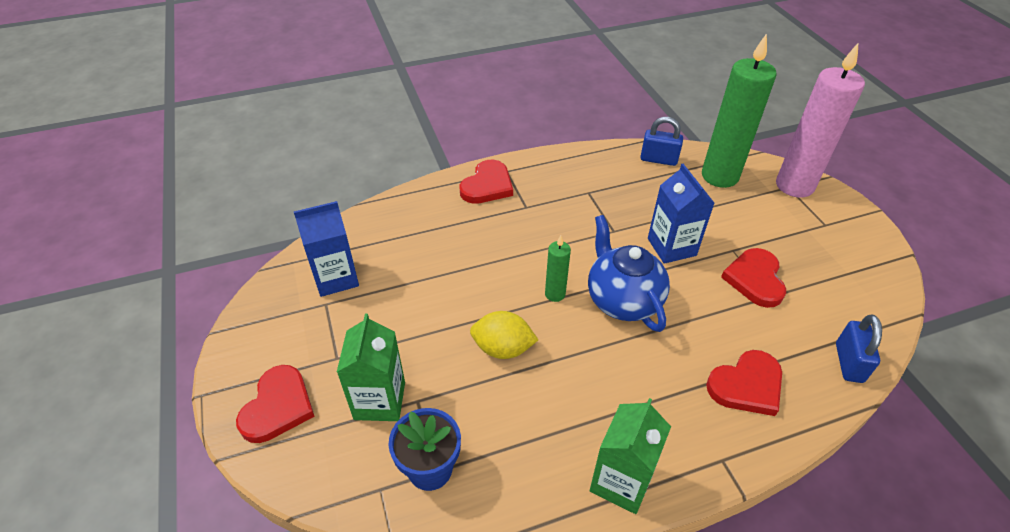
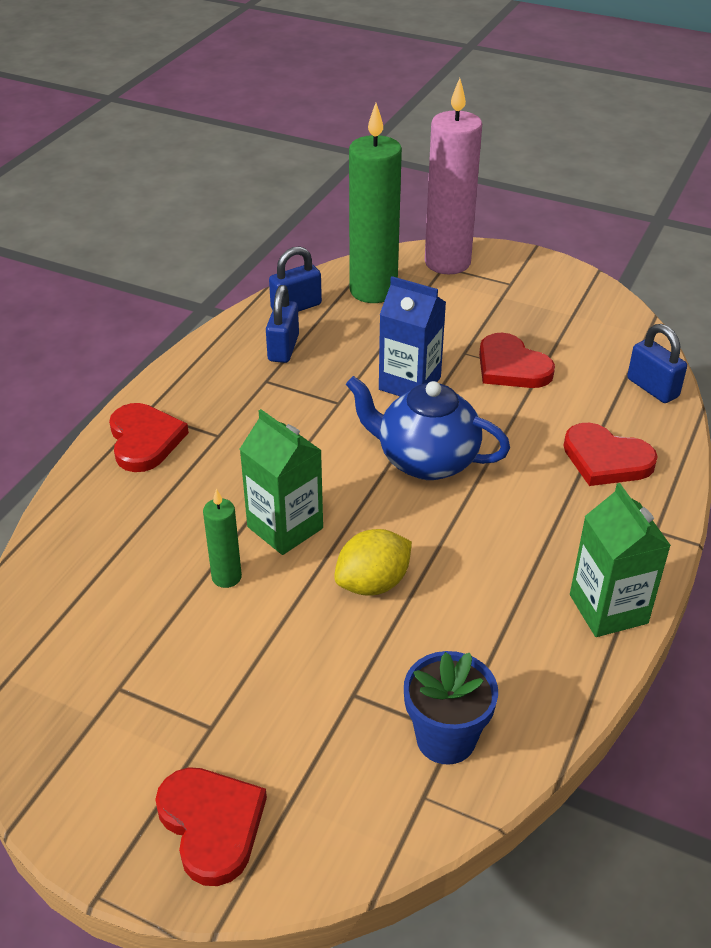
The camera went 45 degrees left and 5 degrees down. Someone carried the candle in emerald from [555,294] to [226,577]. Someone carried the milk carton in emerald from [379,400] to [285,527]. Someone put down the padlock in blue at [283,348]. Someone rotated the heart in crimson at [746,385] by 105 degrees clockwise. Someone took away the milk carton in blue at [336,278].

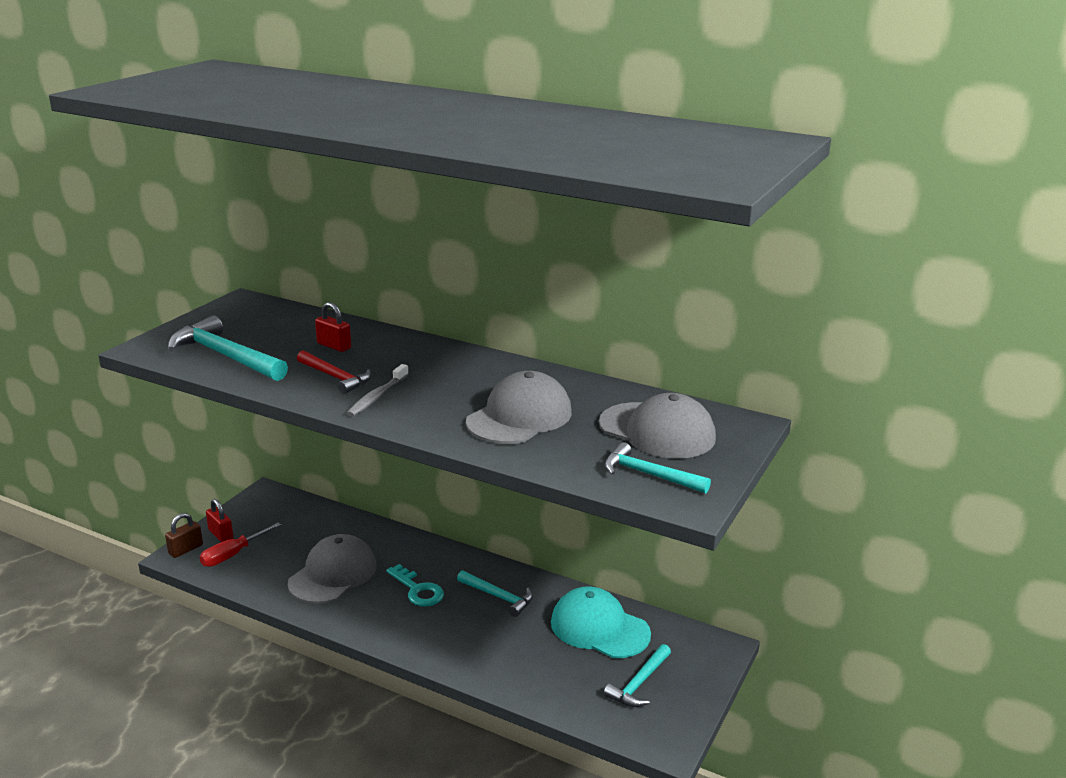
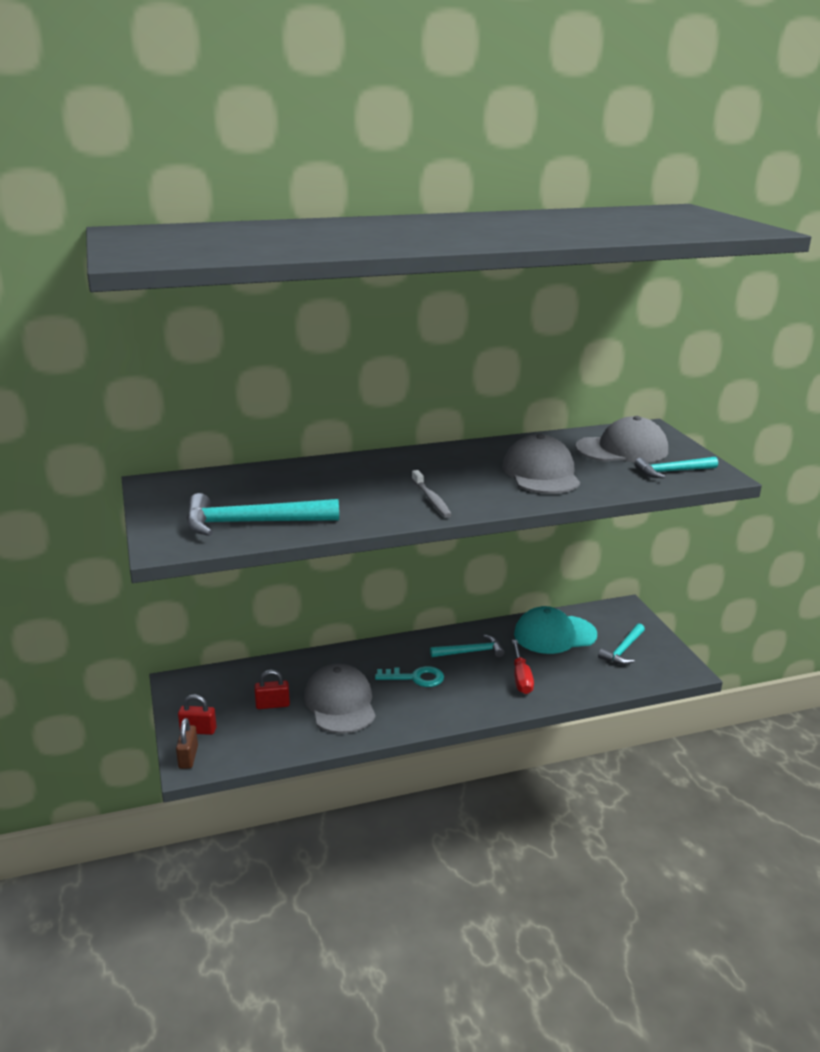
The camera went 45 degrees left and 0 degrees up. Someone carried the padlock in crimson from [334,346] to [272,705]. Someone carried the hand screwdriver in crimson from [233,555] to [521,678]. Someone rotated the hammer in aqua at [639,683] by 45 degrees clockwise. Someone took away the hammer in crimson at [335,377].

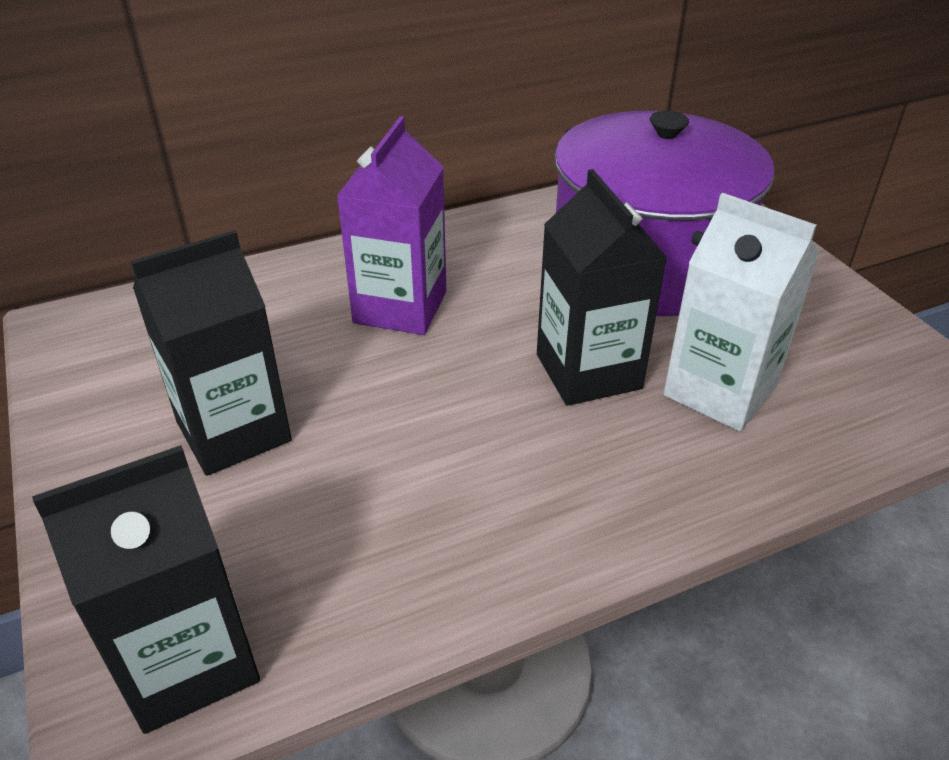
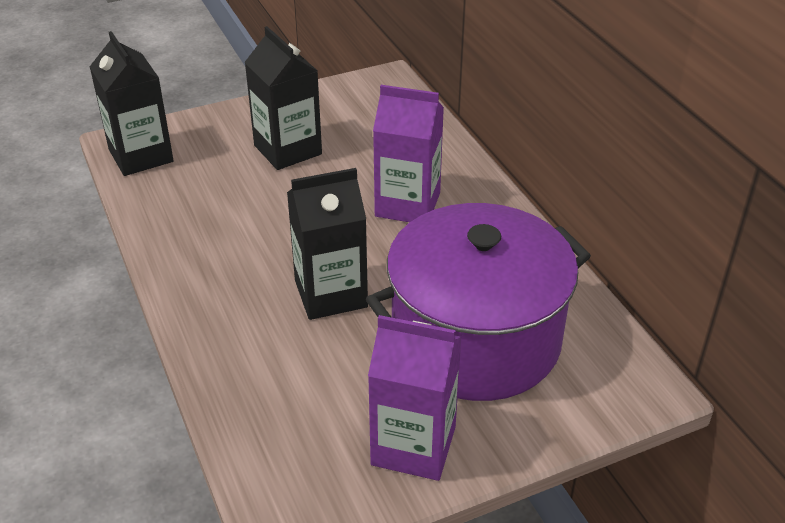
The camera went 90 degrees right and 0 degrees up. Someone put down the milk carton in purple at [413,446]. Someone took away the milk carton in pure white at [720,391].

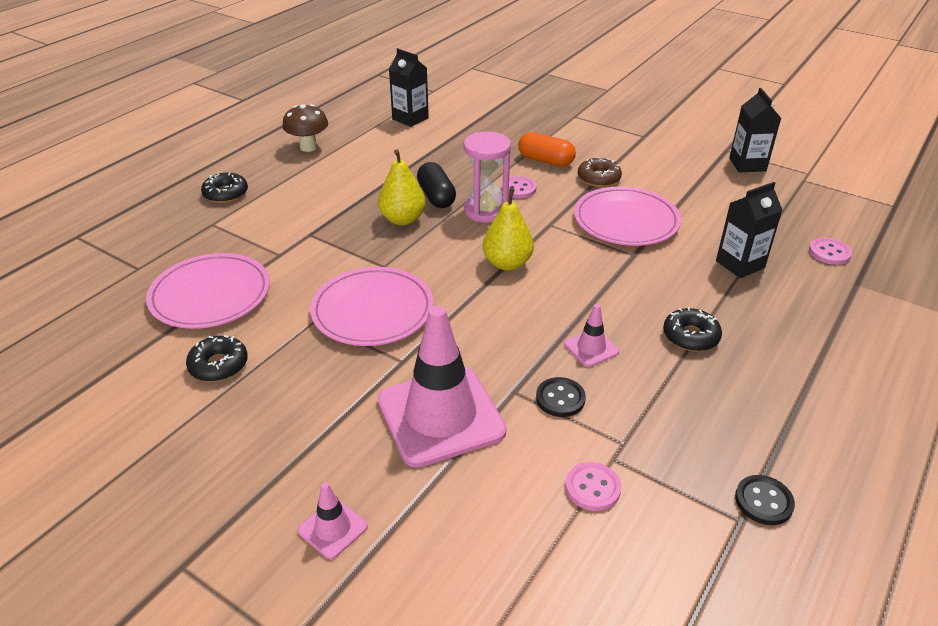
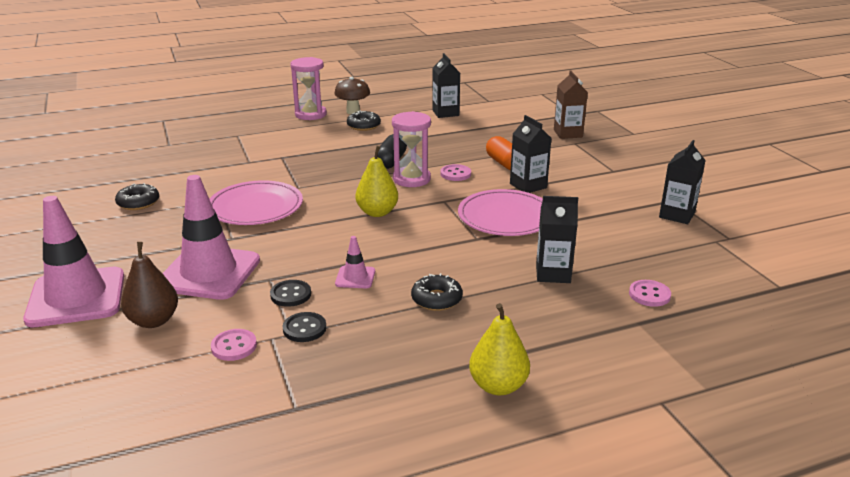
The camera went 35 degrees right and 10 degrees down. Someone scaled the safety cone in pink at [333,528] by 2.28. Someone put down the pear in dark brown at [154,321]. Someone carried the button in black from [763,501] to [304,328]. Someone put down the hourglass in pink at [310,114]. Someone carried the donut in black from [226,194] to [363,126]. Someone carried the pear in golden from [402,219] to [498,386]. Someone swapped the donut in dark brown at [598,178] for the milk carton in black at [528,186]. Someone put down the milk carton in dark brown at [568,133]. Someone took away the flat dish in pink at [210,295].

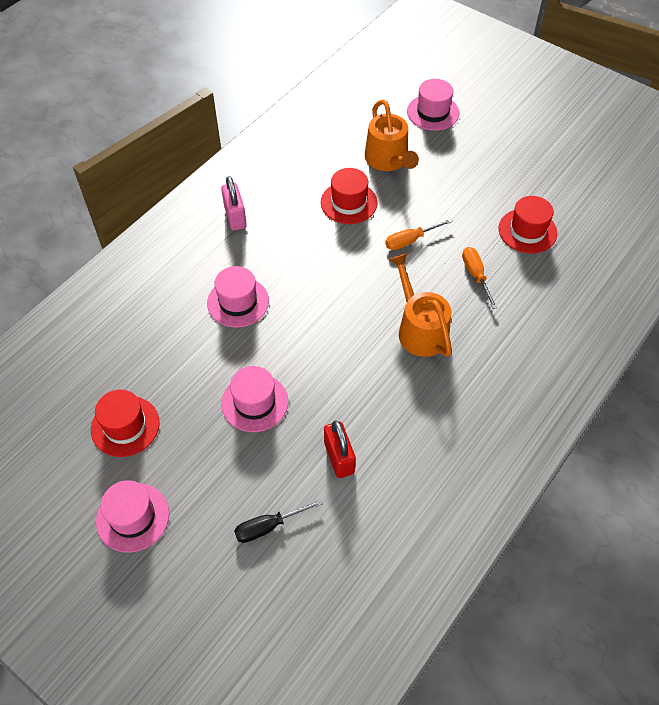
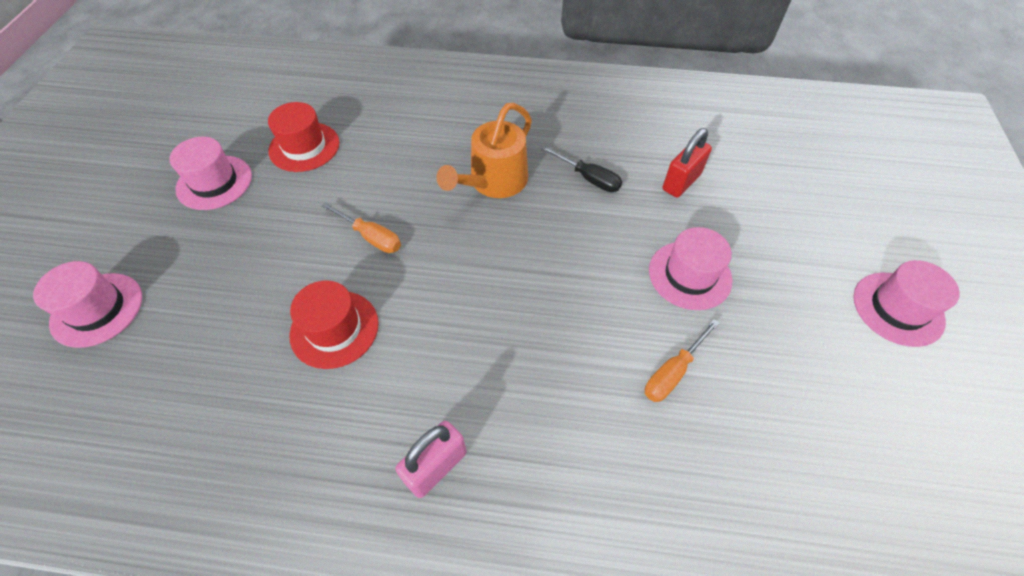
The camera went 120 degrees left and 0 degrees up. Someone carried the top hat in pink from [238,302] to [214,182]. Someone carried the hand screwdriver in black from [268,526] to [589,178]. Someone carried the hand screwdriver in orange-coloured from [475,275] to [672,372]. Someone took away the top hat in crimson at [125,426]. Someone took away the watering pot in orange-coloured at [388,160].

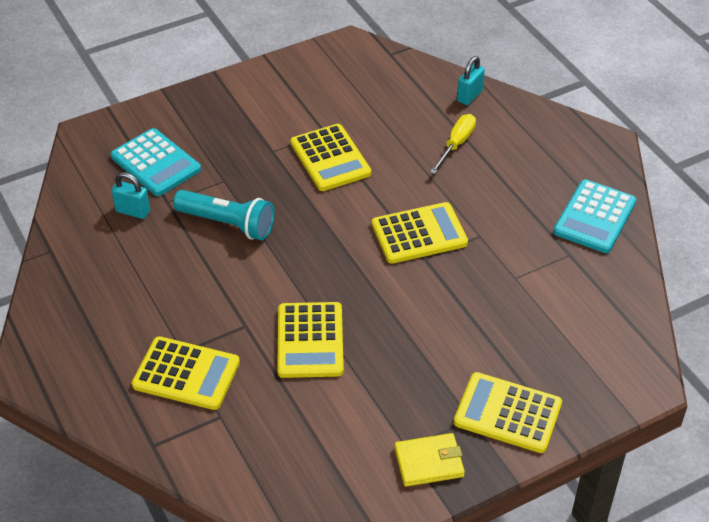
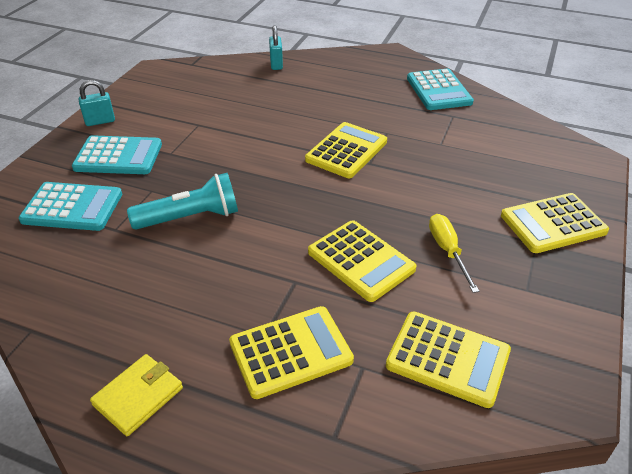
The camera went 40 degrees left and 5 degrees down. Someone put down the adding machine in aqua at [118,156]. Someone carried the padlock in aqua from [133,211] to [100,121]. Someone carried the wallet in golden from [429,462] to [138,396]. Someone carried the adding machine in golden from [330,158] to [447,359]. Someone carried the hand screwdriver in golden from [456,144] to [447,251].

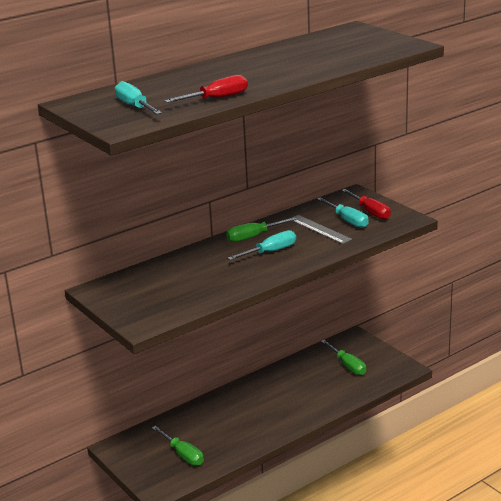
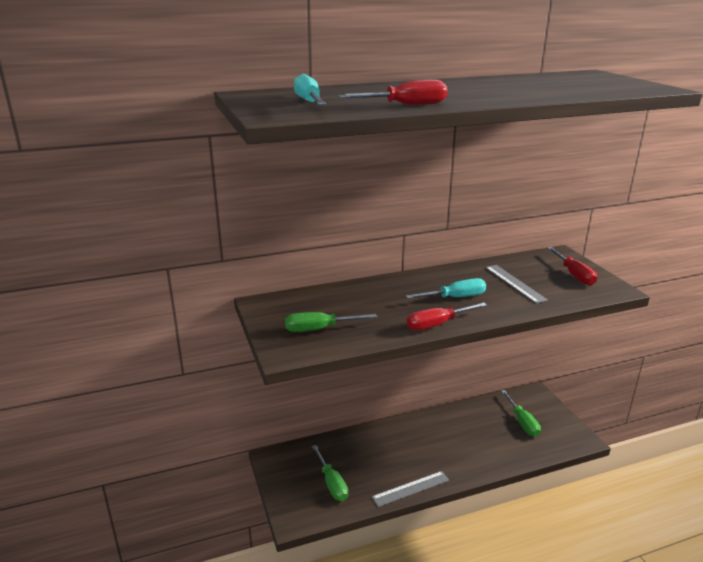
The camera went 15 degrees right and 0 degrees up. Someone carried the hand screwdriver in emerald from [254,237] to [319,329]. Someone put down the straightedge in ash-grey at [411,489]. Someone put down the hand screwdriver in crimson at [437,324]. Someone took away the hand screwdriver in aqua at [347,220].

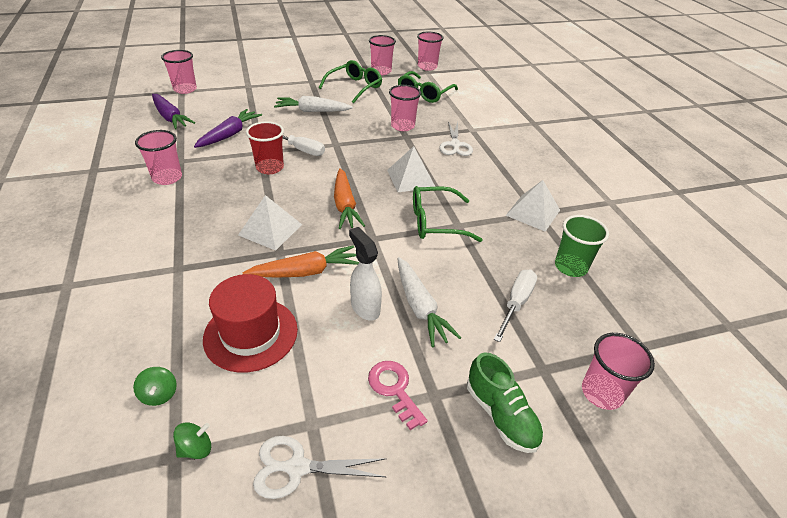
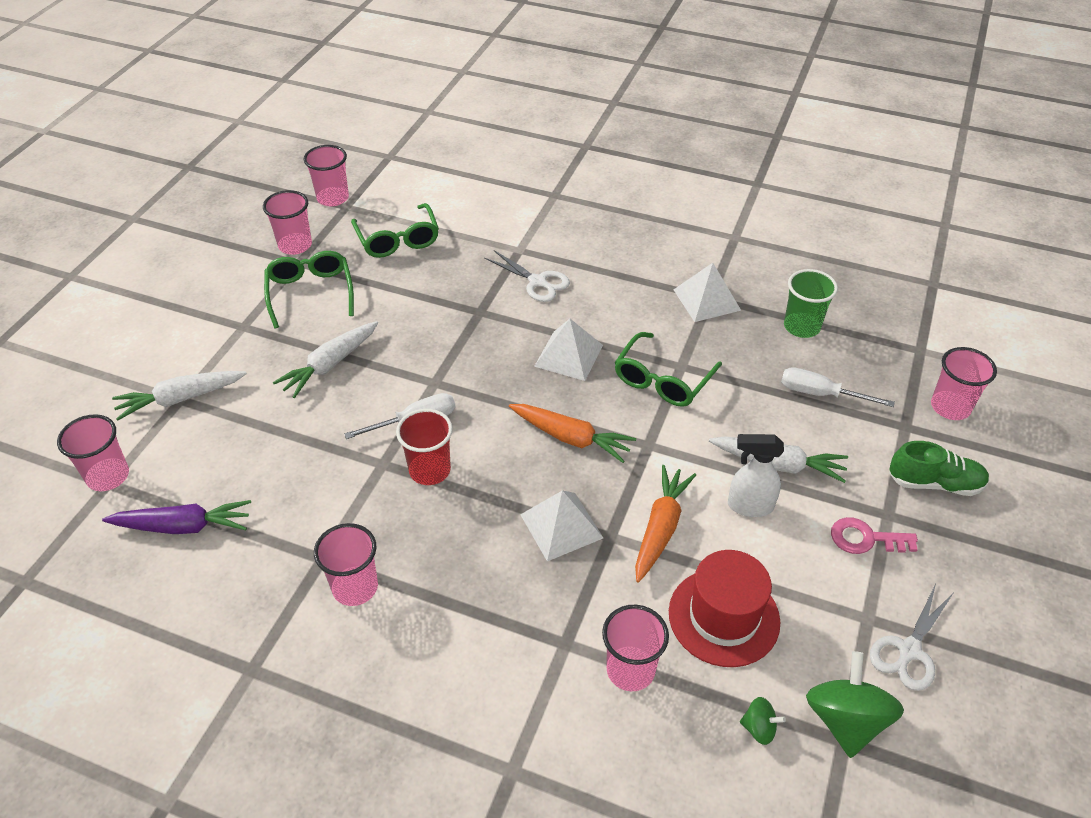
The camera went 50 degrees left and 5 degrees up. Someone put down the toy carrot in pure white at [181,399]. Someone carried the tumbler in pink from [402,126] to [630,670]. Someone rotated the hand screwdriver in pure white at [516,303] by 45 degrees counterclockwise. Someone scaled the spinning top in emerald at [196,448] by 2.03. Someone took away the toy carrot in purple at [229,135].

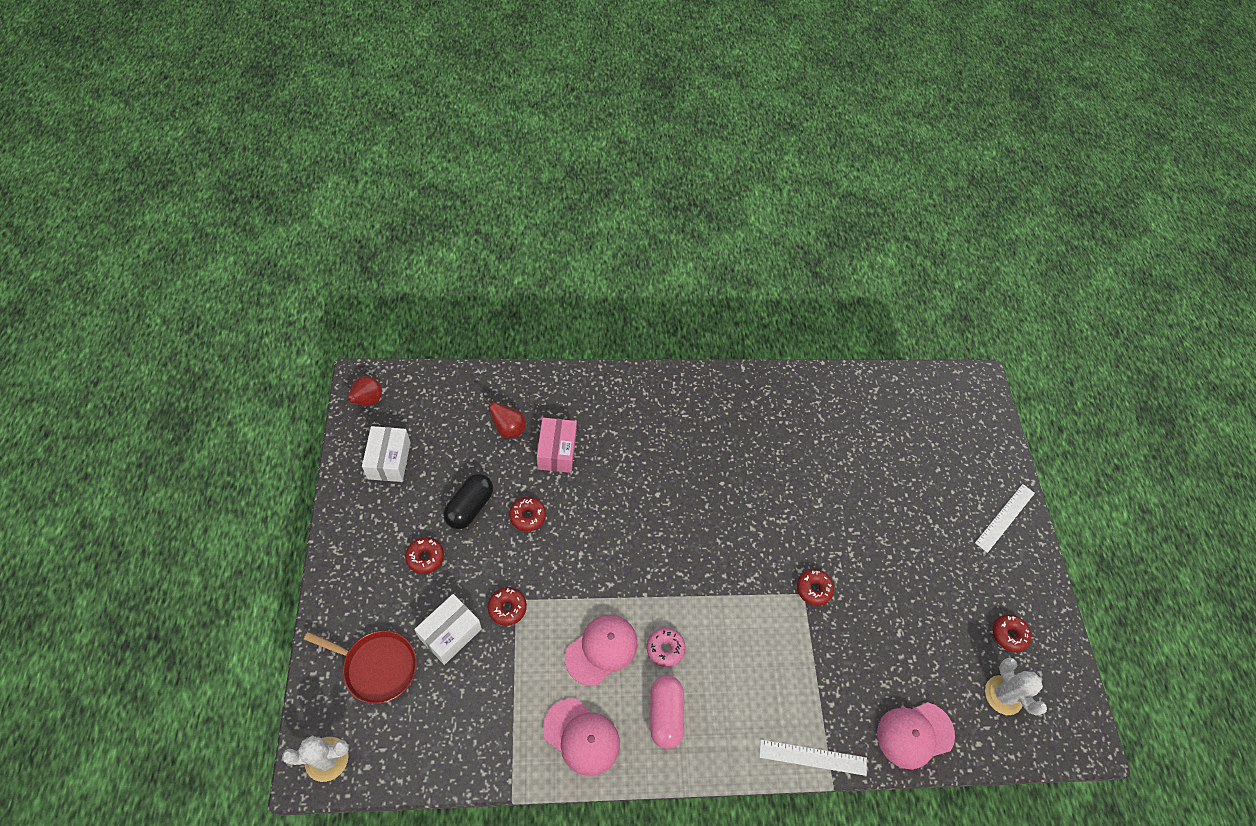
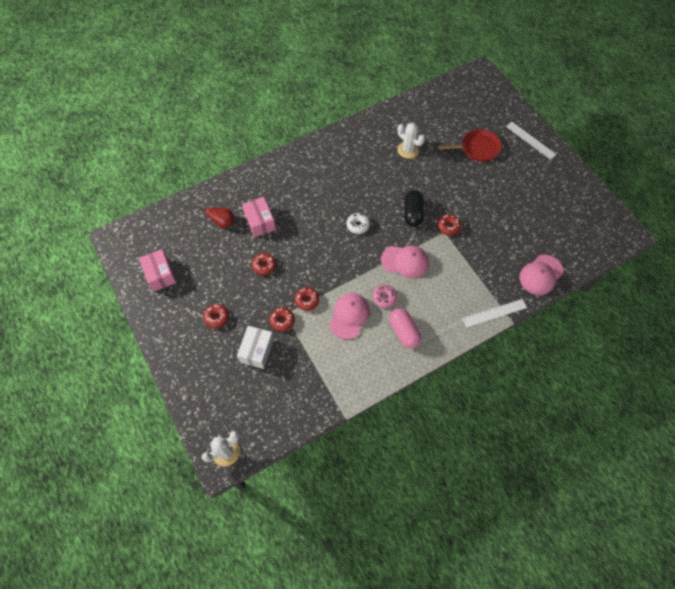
The camera went 20 degrees left and 5 degrees up. Someone repainted the parcel in pure white at [389,460], which became the parcel in pink at [160,275]. Someone carried the donut in crimson from [1008,635] to [307,300]. Someone put down the donut in pure white at [358,225]. Someone carried the baseball cap in pink from [581,736] to [405,261]. Someone carried the saguaro cactus in pure white from [1003,695] to [408,150]. Someone carried the capsule in black from [470,507] to [412,213]. Someone carried the skillet in crimson from [377,667] to [477,148]. Someone rotated the straightedge in pure white at [1005,517] by 60 degrees counterclockwise. Someone took away the pear in crimson at [367,401].

